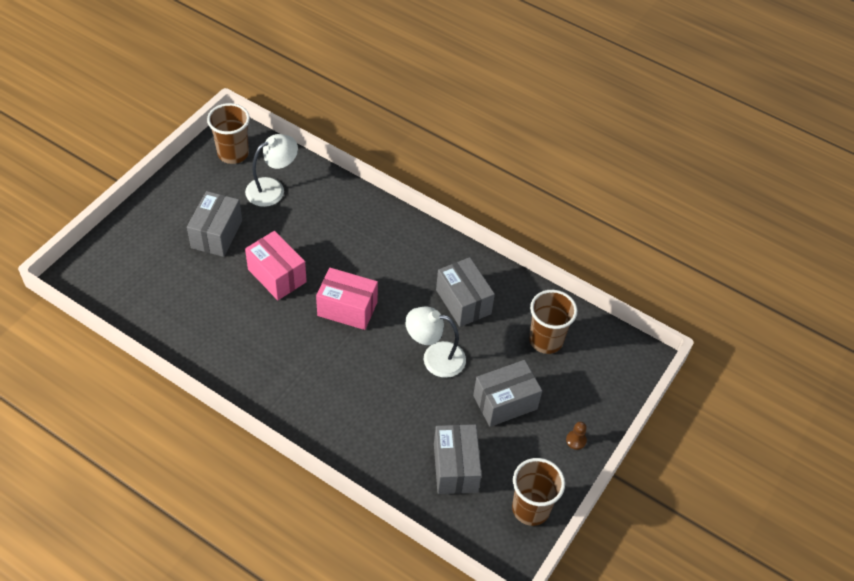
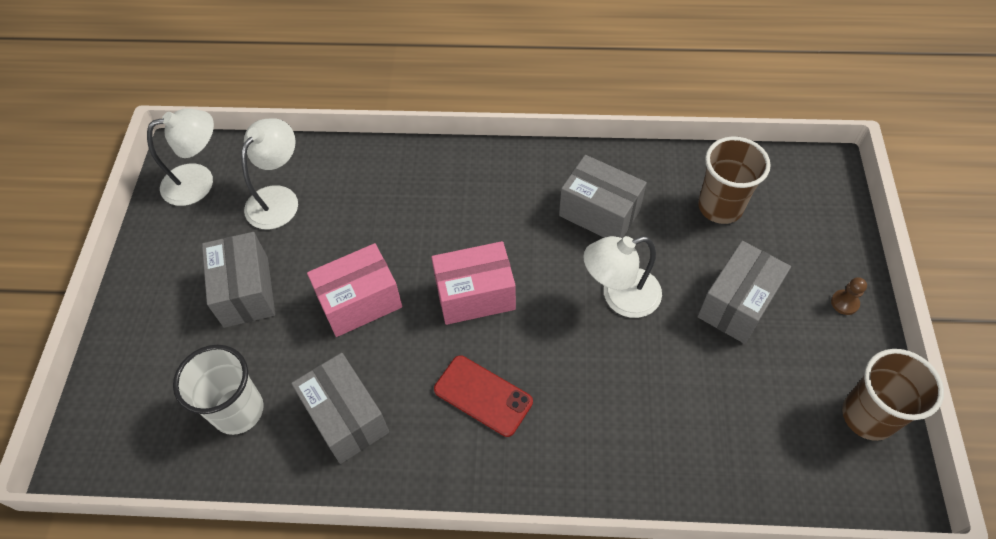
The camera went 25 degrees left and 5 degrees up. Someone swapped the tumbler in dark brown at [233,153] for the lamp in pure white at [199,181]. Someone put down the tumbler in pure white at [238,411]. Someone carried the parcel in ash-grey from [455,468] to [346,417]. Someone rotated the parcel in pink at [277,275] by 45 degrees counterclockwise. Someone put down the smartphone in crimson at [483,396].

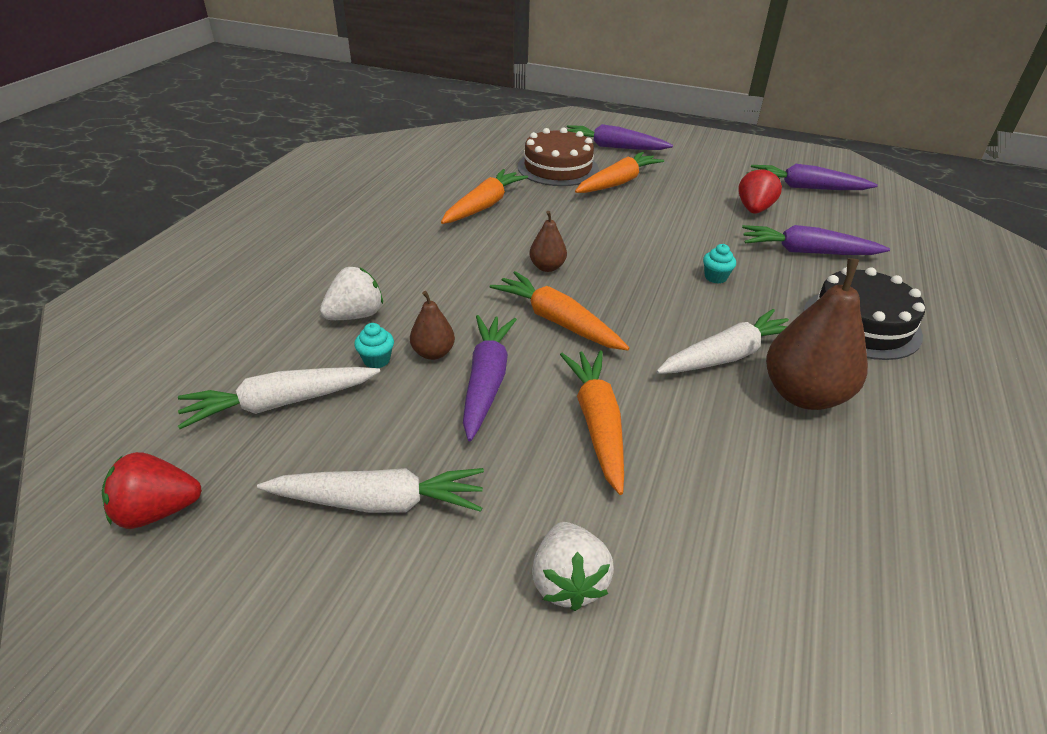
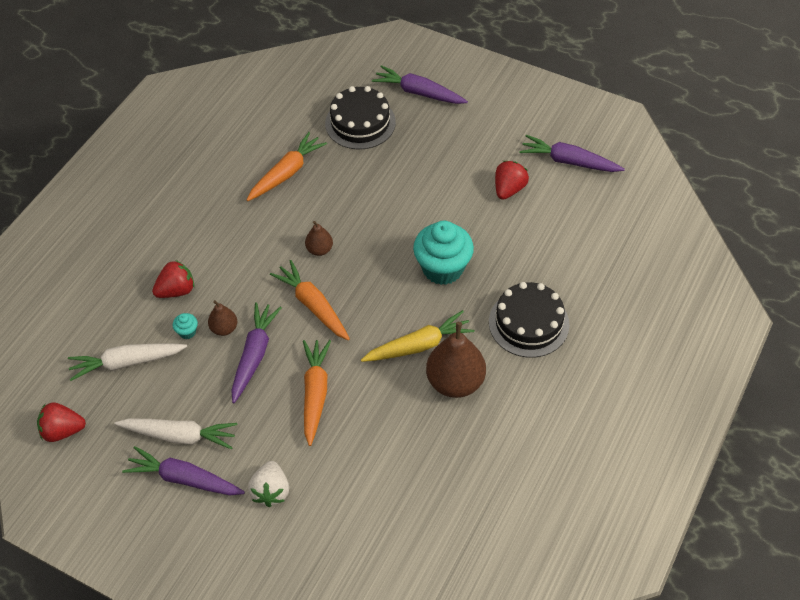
The camera went 10 degrees right and 15 degrees up. Someone carried the toy carrot in purple from [807,252] to [184,479]. Someone repainted the toy strawberry in pure white at [355,315], which became the toy strawberry in crimson at [176,290]. Someone repainted the cake in dark brown at [558,168], which became the cake in black at [360,123]. Someone repainted the toy carrot in pure white at [727,355], which became the toy carrot in golden at [419,345]. Someone scaled the cupcake in aqua at [715,277] by 2.45. Someone took away the toy carrot in orange-coloured at [618,182].

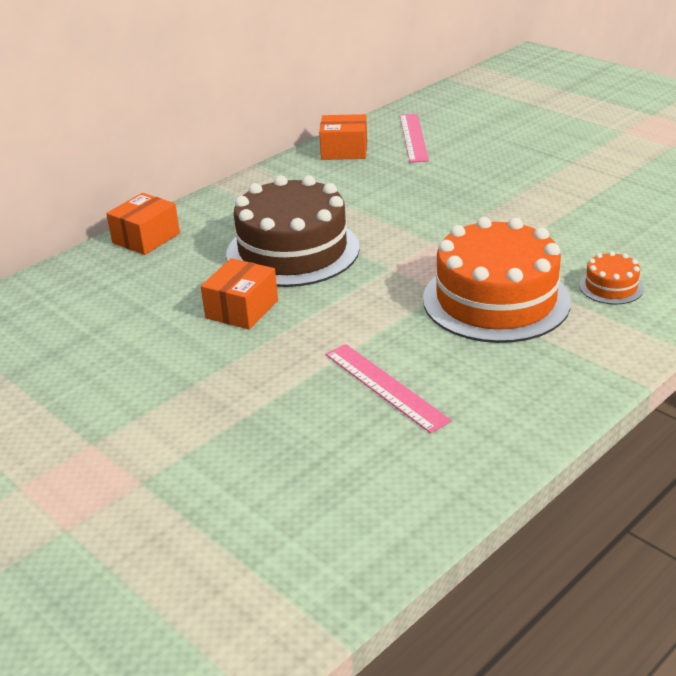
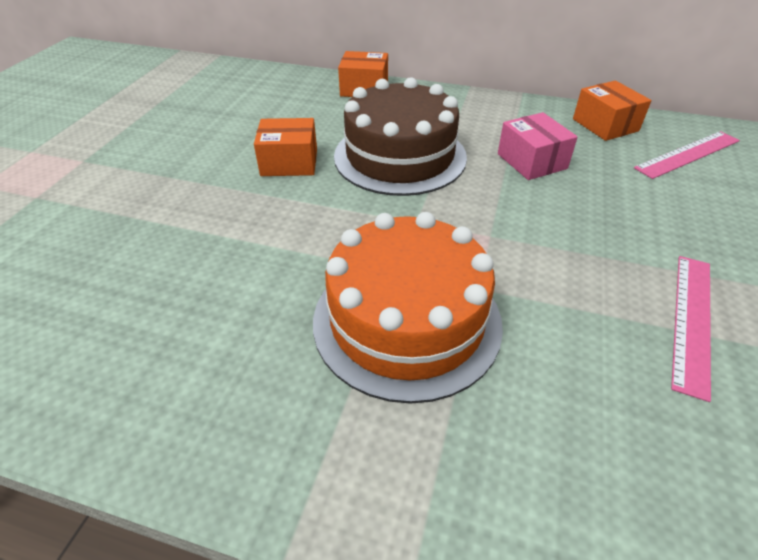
The camera went 60 degrees right and 10 degrees up. Someone put down the parcel in pink at [531,161]. Someone carried the straightedge in pink from [385,387] to [691,320]. Someone took away the cake in orange-coloured at [611,287].

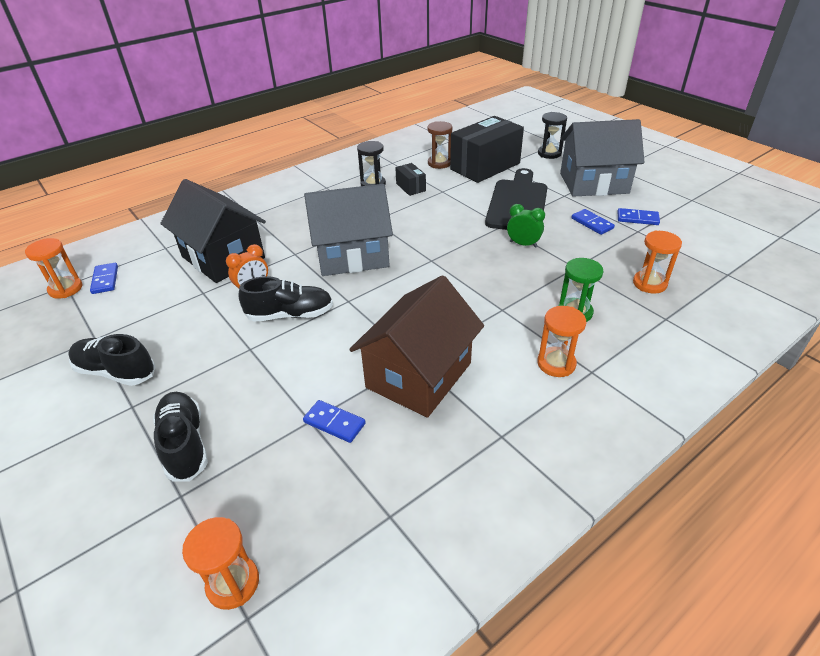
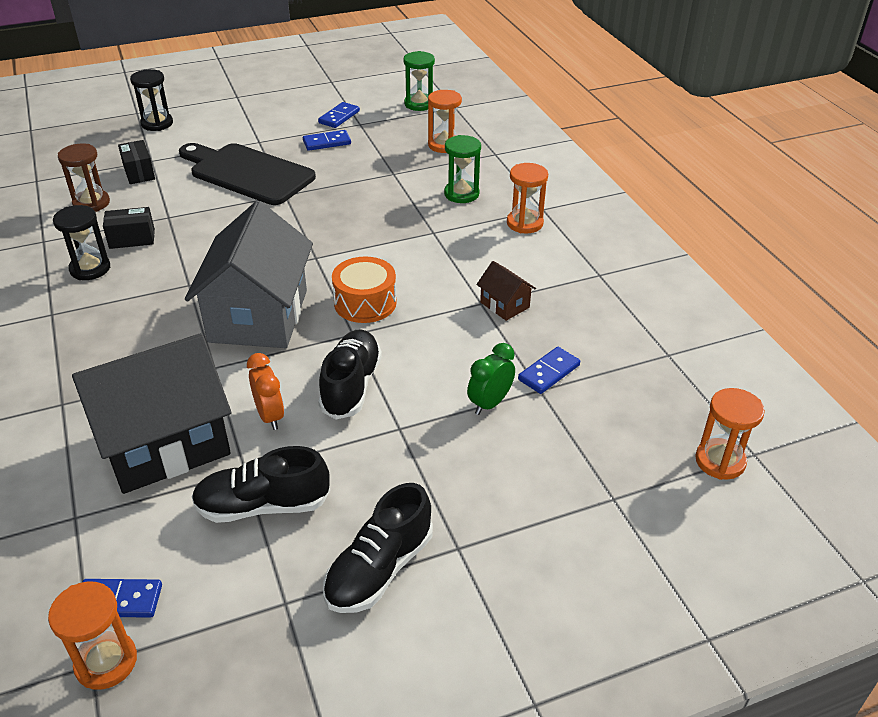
The camera went 75 degrees left and 0 degrees up. Someone scaled the parcel in black at [485,166] by 0.46. Someone carried the sneaker in black from [185,444] to [263,505]. Someone put down the snare drum in orange-coloured at [365,303]. Someone put down the hourglass in emerald at [419,104]. Someone carried the alarm clock in emerald from [523,244] to [490,403]. Someone scaled the cottage in dark brown at [419,375] by 0.42. Someone took away the cottage in ash-grey at [593,183].

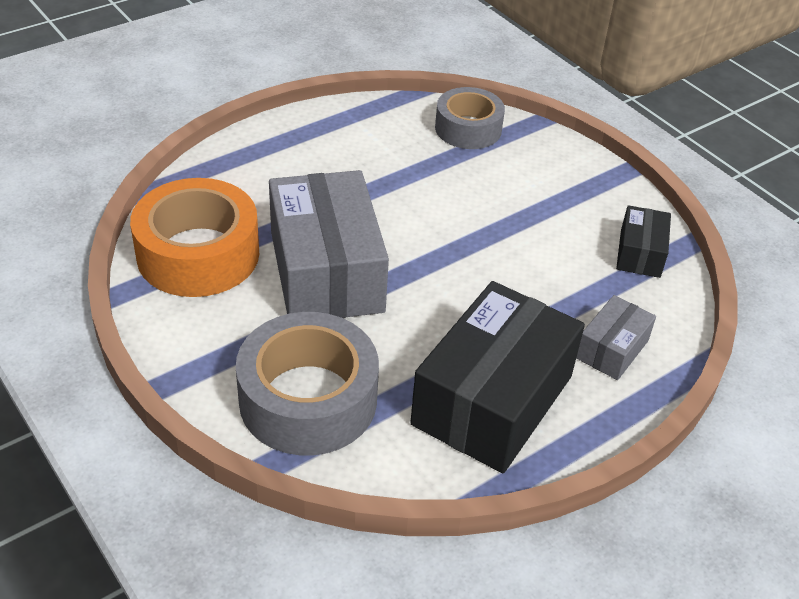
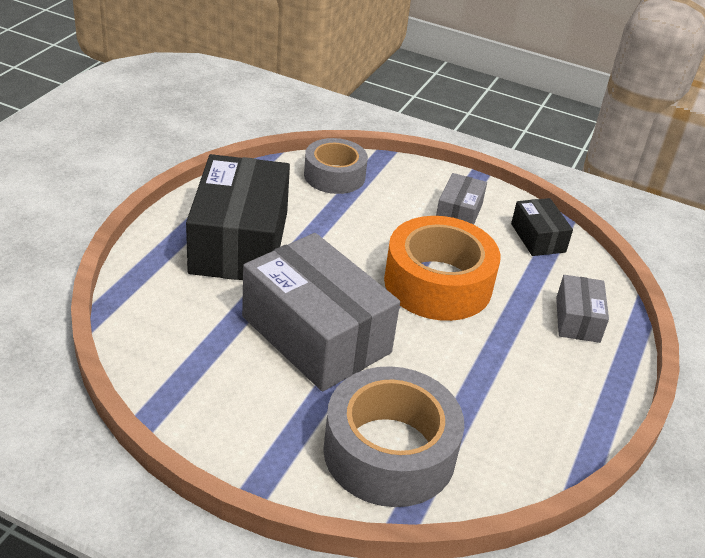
The camera went 30 degrees left and 5 degrees down. Someone carried the parcel in black from [493,400] to [239,242]. Someone carried the sticky tape in orange-coloured from [198,254] to [438,283]. Someone put down the parcel in ash-grey at [458,213].

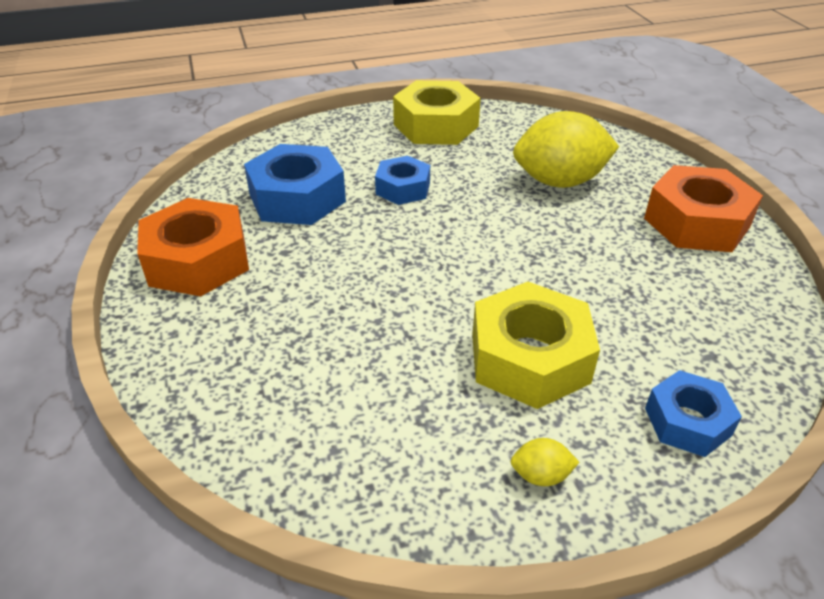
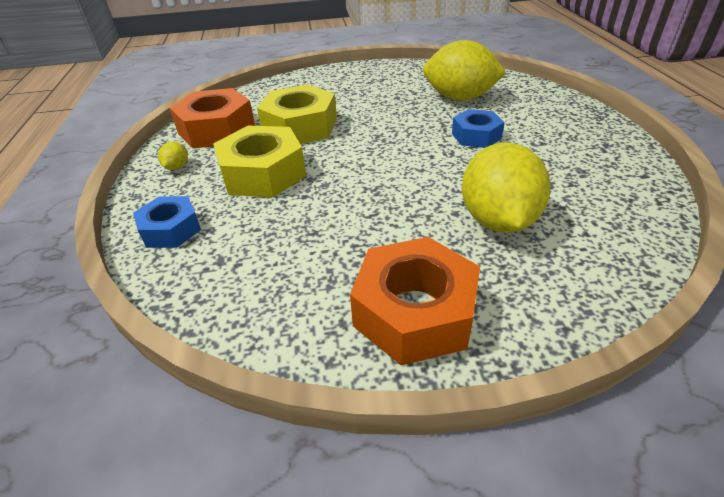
The camera went 100 degrees right and 0 degrees up. Someone carried the nut in orange-coloured from [198,261] to [216,130]. Someone carried the nut in golden from [436,125] to [300,127]. Someone swapped the nut in blue at [297,198] for the toy lemon in golden at [459,98].

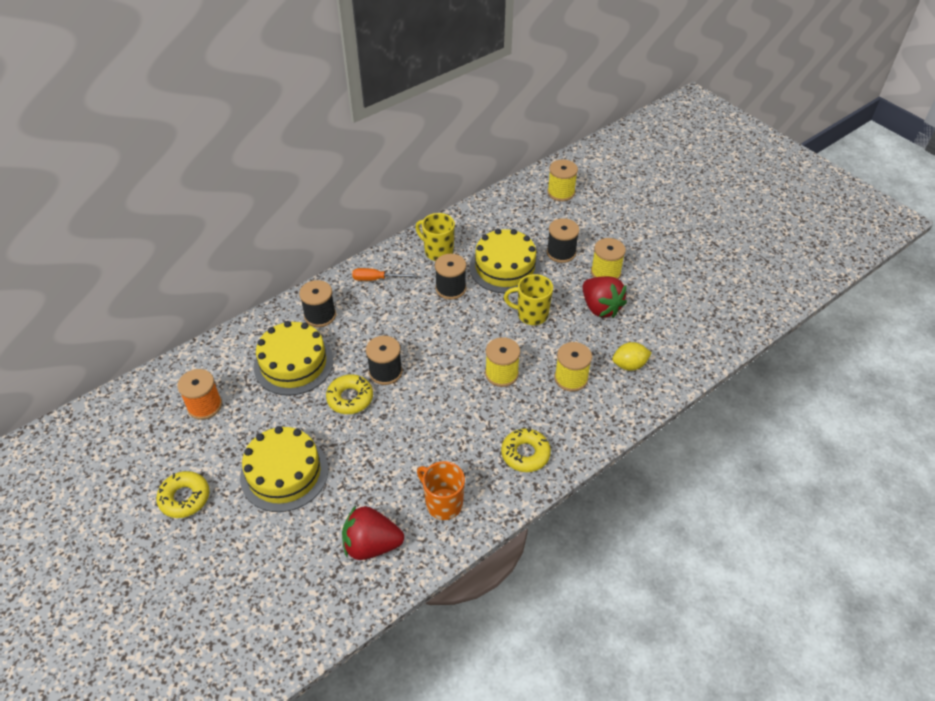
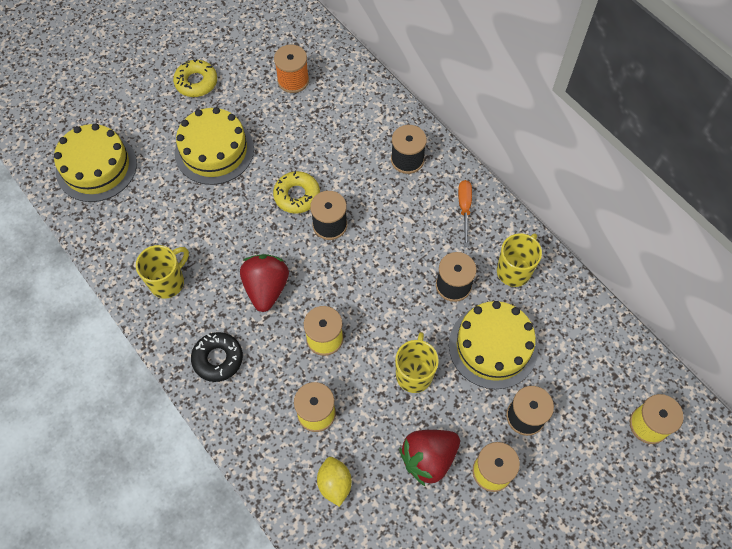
The camera went 90 degrees right and 15 degrees up. Someone carried the cake in golden from [293,363] to [96,167]. Someone repainted the coffee mug in orange-coloured at [443,503], which became the coffee mug in golden at [168,282]. Someone repainted the donut in golden at [525,454], which became the donut in black at [218,359]. Someone carried the toy strawberry in crimson from [371,545] to [266,288].

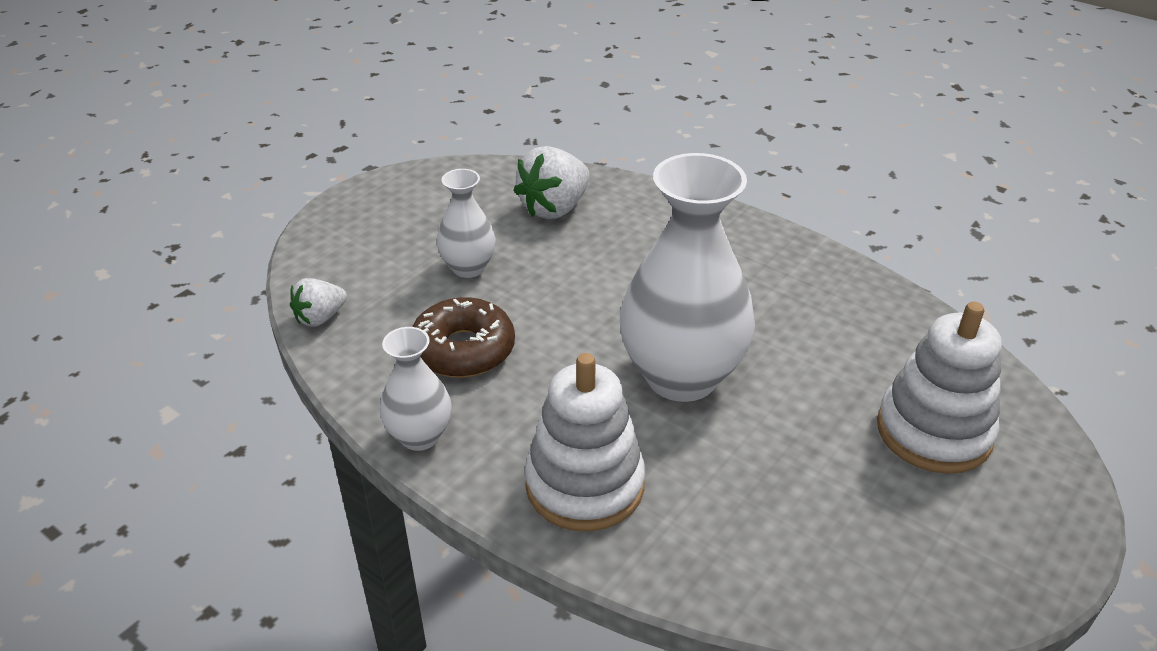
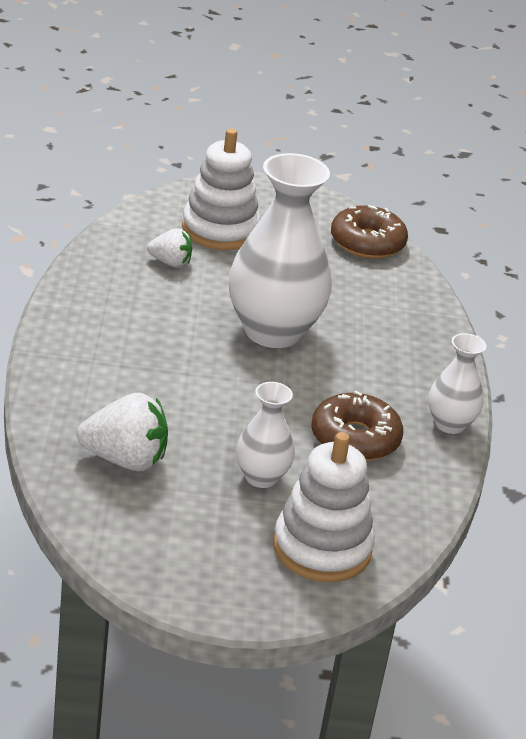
The camera went 130 degrees left and 5 degrees down. Someone carried the toy strawberry in pure white from [320,318] to [170,263]. Someone carried the ring stacker in pure white from [585,485] to [322,548]. Someone put down the donut in dark brown at [367,243].

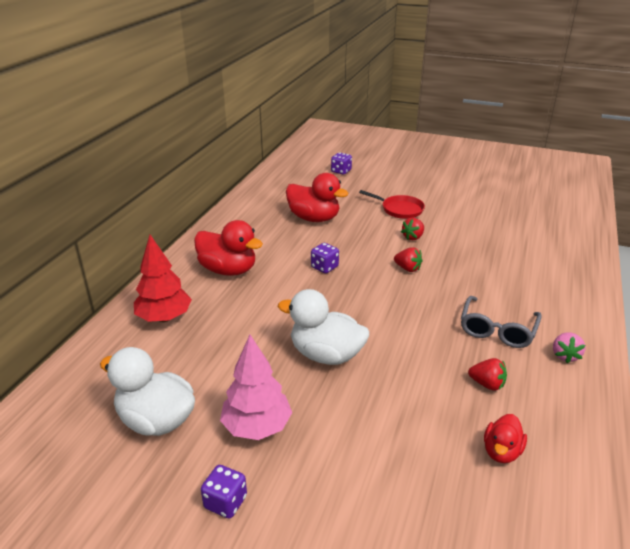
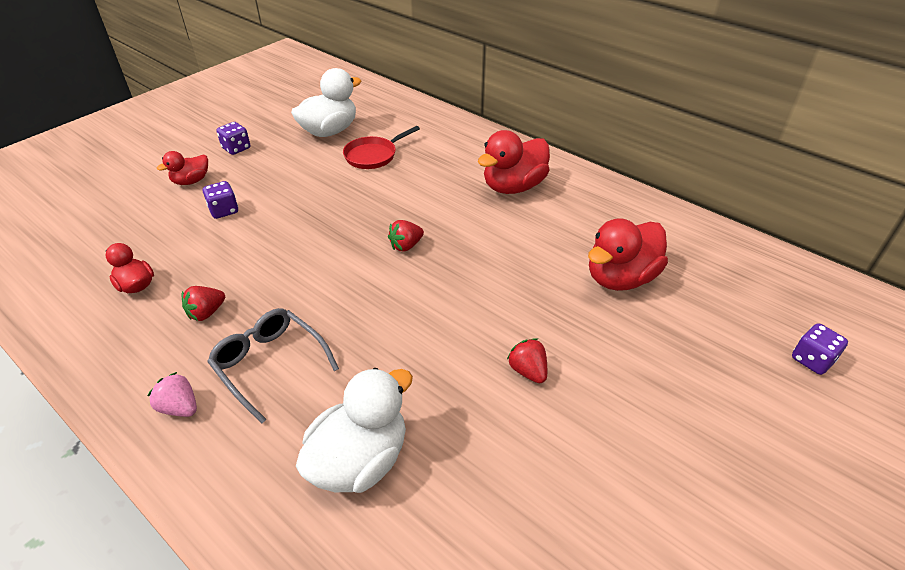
The camera went 110 degrees right and 10 degrees up. Someone put down the rubber duck in crimson at [191,181]. Someone carried the game die in purple from [324,267] to [224,210]. Someone carried the rubber duck in pure white from [326,355] to [360,460]. Someone carried the skillet in crimson from [399,209] to [373,155]. Someone carried the toy strawberry in crimson from [407,268] to [406,246]. Someone took away the tree in crimson at [164,318]. Someone took away the tree in pink at [257,427].

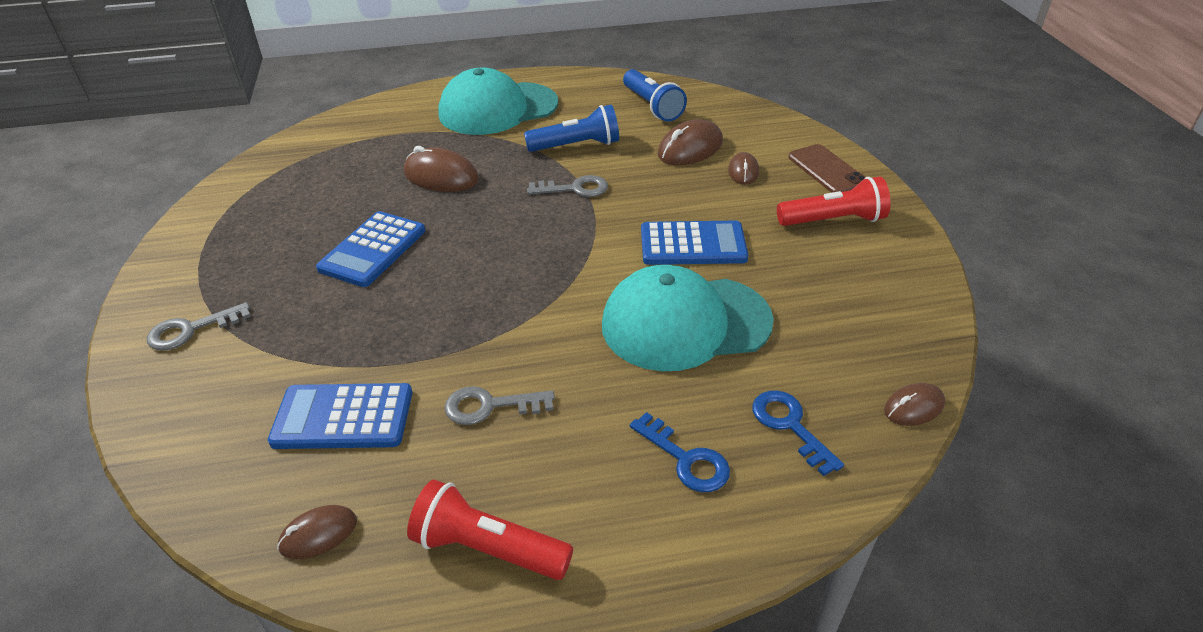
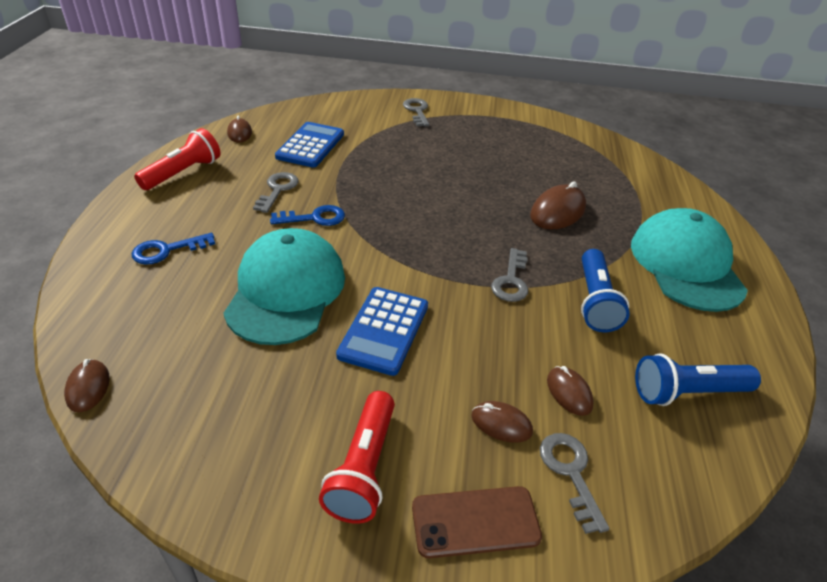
The camera went 105 degrees right and 0 degrees up. Someone carried the latchkey in blue from [790,426] to [314,218]. Someone put down the latchkey in ash-grey at [570,473]. Someone scaled the PC mouse in dark brown at [690,148] by 0.59. Someone took away the adding machine in blue at [373,250].

